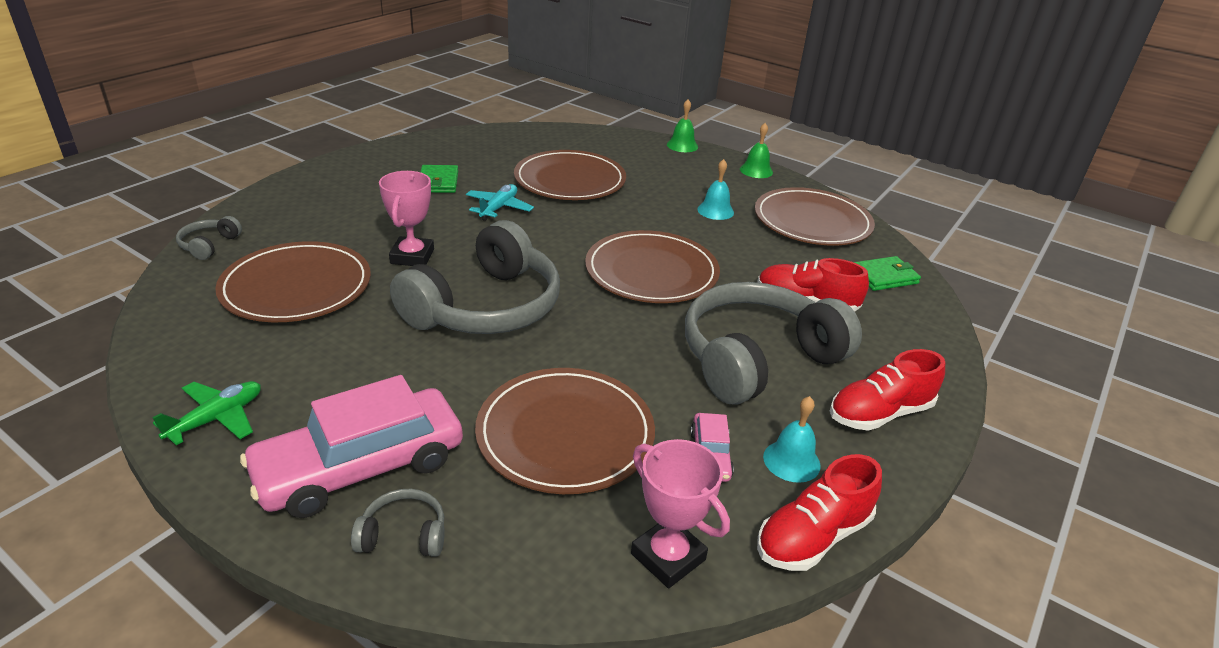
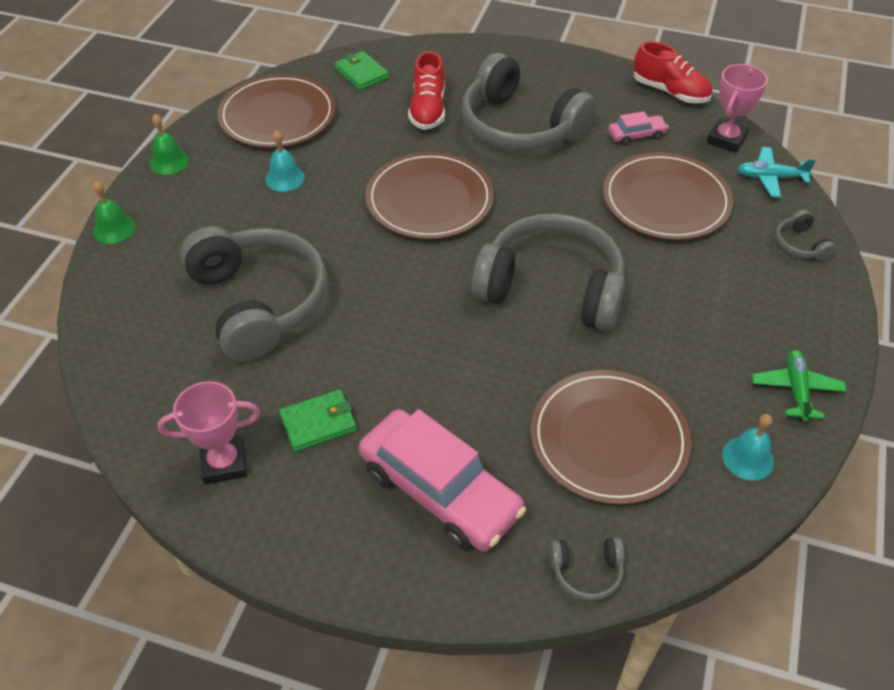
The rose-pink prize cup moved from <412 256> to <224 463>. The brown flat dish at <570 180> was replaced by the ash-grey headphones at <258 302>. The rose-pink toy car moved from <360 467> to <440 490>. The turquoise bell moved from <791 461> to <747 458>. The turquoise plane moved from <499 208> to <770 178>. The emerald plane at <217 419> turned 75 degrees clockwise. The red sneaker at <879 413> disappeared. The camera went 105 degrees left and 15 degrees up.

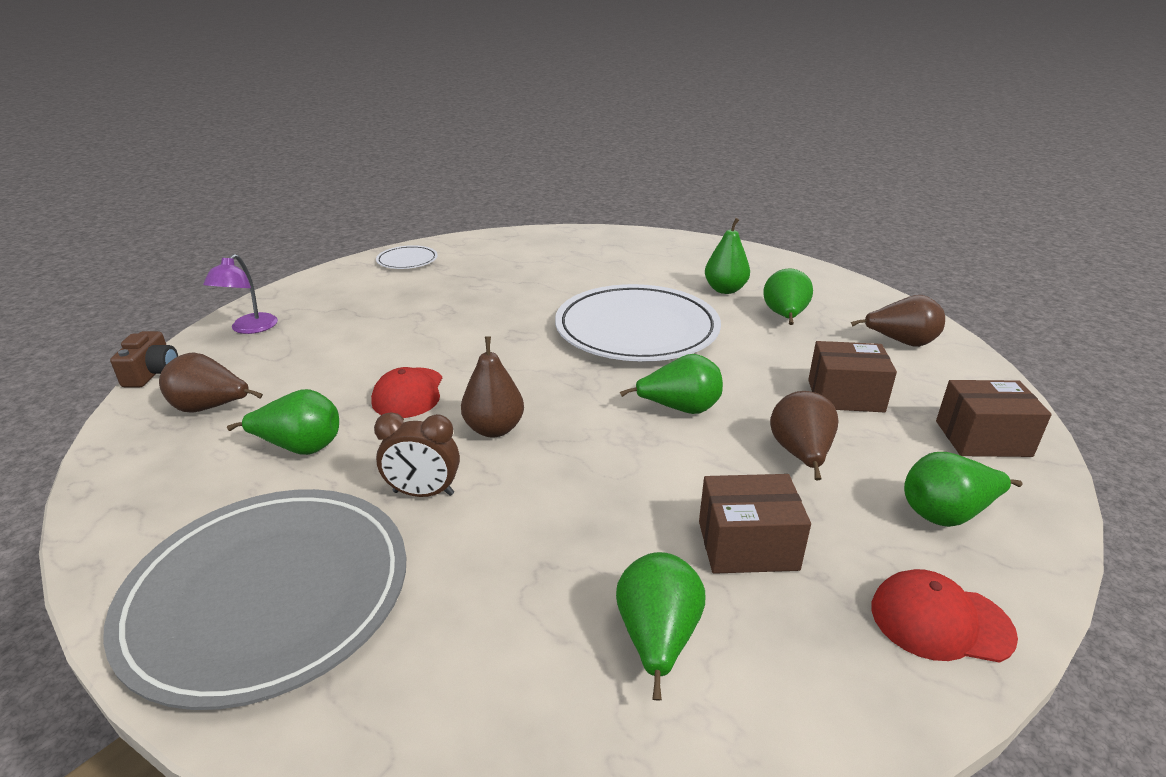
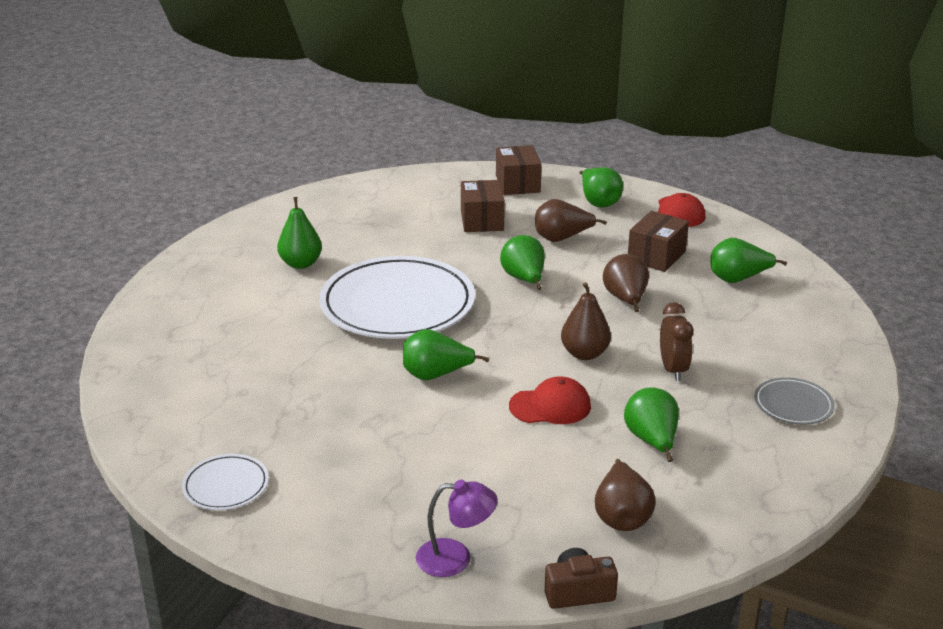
The emerald pear moved from <784 317> to <436 375>. The brown pear moved from <901 342> to <625 300>. The brown box at <747 545> turned 45 degrees clockwise. The ash-grey flat dish at <268 595> changed to 0.45 times the size. The camera went 100 degrees left and 0 degrees up.

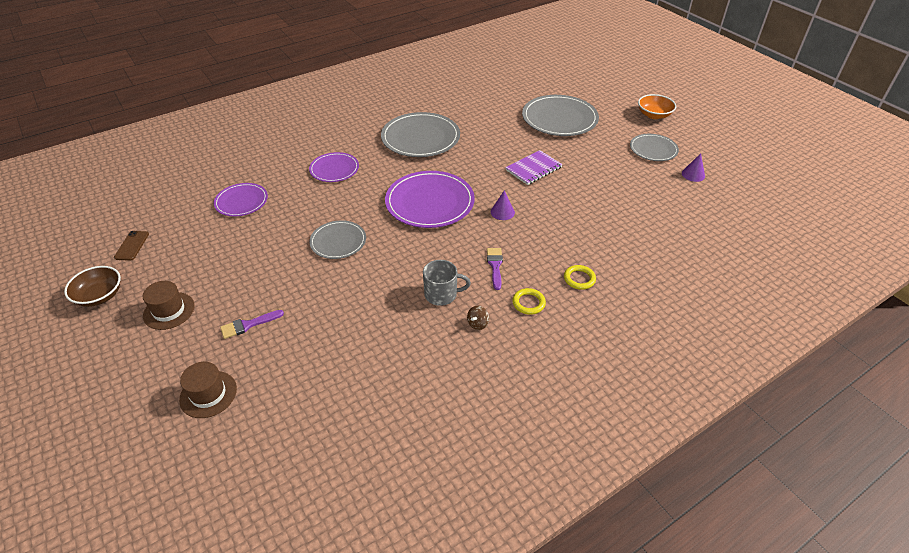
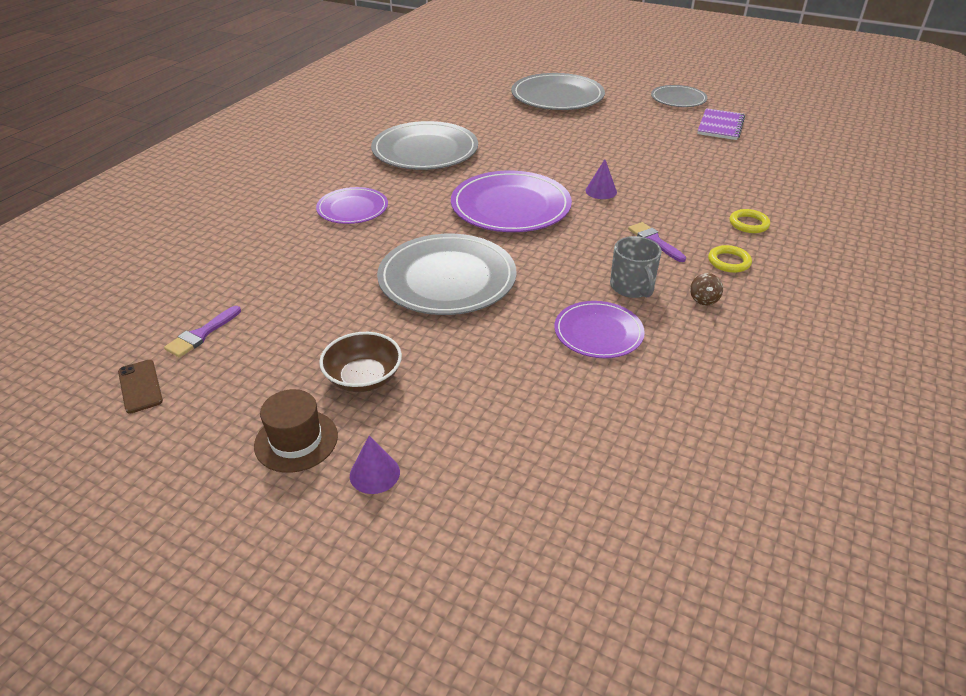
The violet paintbrush moved from <248 325> to <201 334>. The brown bowl moved from <100 296> to <363 378>. The violet cone shape moved from <693 174> to <374 473>. The ash-grey flat dish at <338 241> changed to 1.70 times the size. The violet flat dish moved from <241 201> to <598 332>. The ash-grey tea mug at <441 294> turned 105 degrees clockwise. The violet notebook moved from <533 169> to <720 126>. The brown tall hat at <208 394> disappeared. The bright orange bowl at <654 115> disappeared. The camera went 30 degrees left and 5 degrees down.

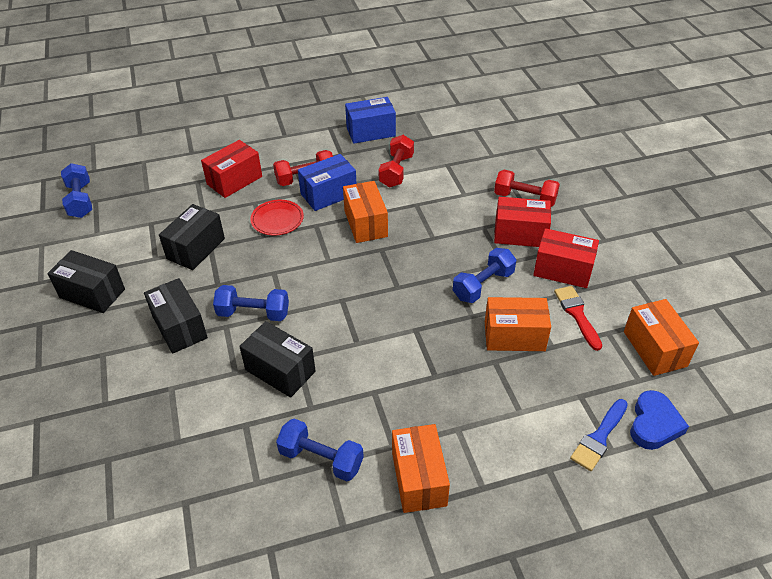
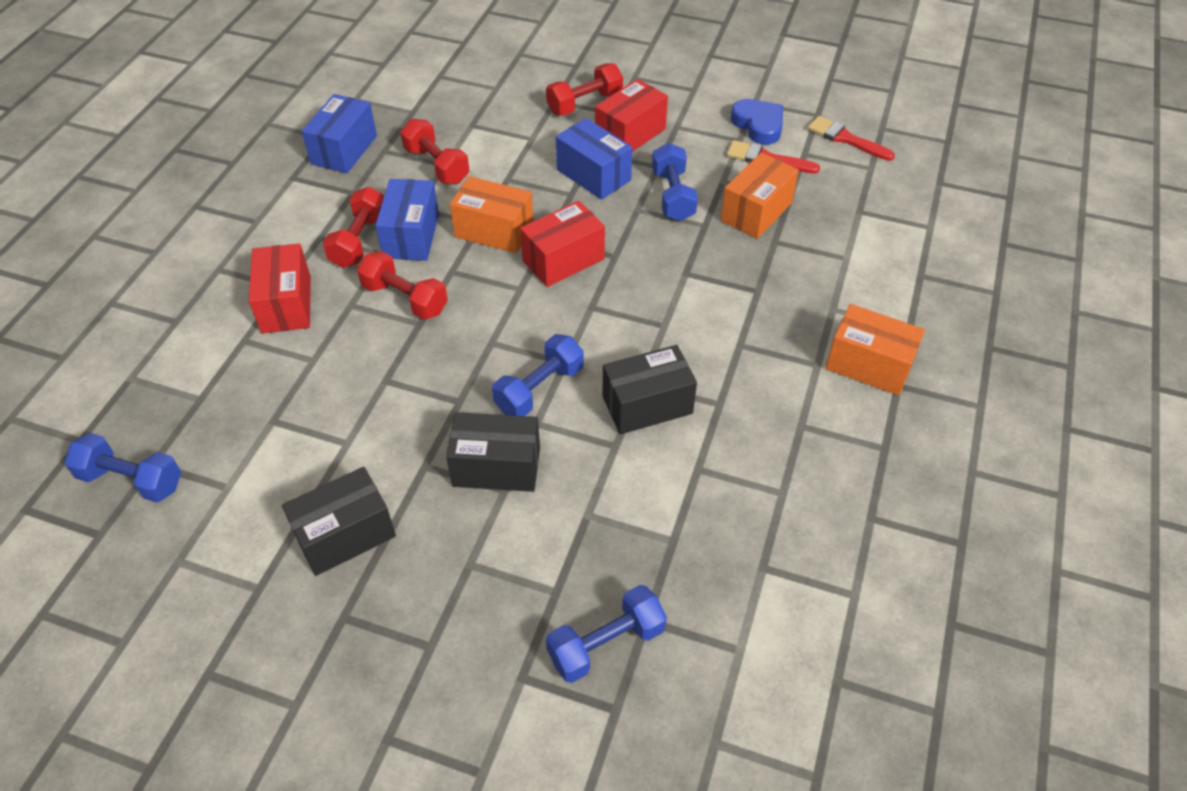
The red flat dish at <277 220> was replaced by the red hand weight at <405 299>. The red box moved from <563 270> to <563 260>. The royal blue hand weight moved from <321 459> to <606 644>. The royal blue box at <593 175> appeared. The royal blue heart moved from <654 424> to <758 125>. The bright orange box at <654 349> was replaced by the red paintbrush at <846 139>. The black box at <196 248> disappeared. The royal blue paintbrush at <599 437> disappeared. The camera went 55 degrees left and 5 degrees up.

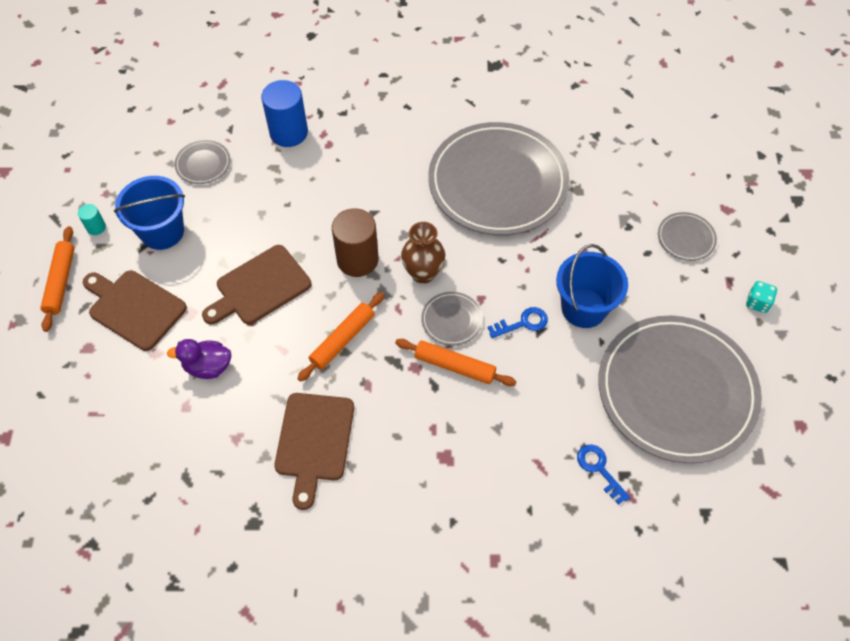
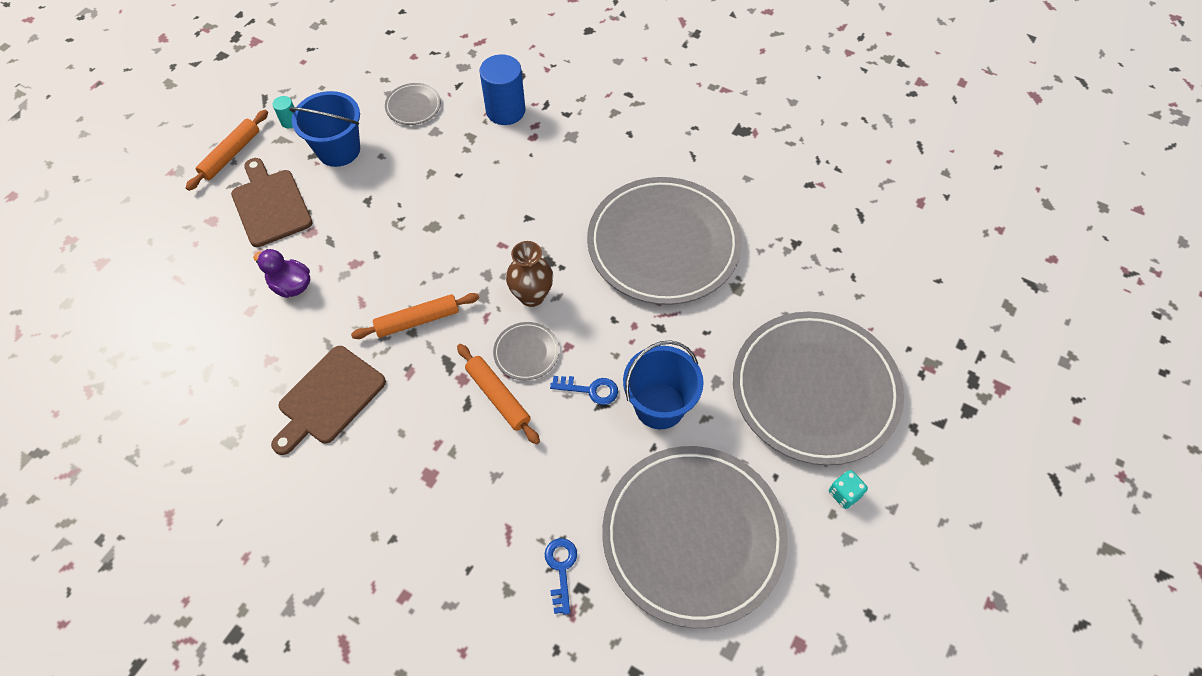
The ash-grey flat dish at <686 238> changed to 2.49 times the size. The brown bread board at <260 287> disappeared. The brown cylinder shape at <357 259> disappeared. The camera went 30 degrees right and 0 degrees up.

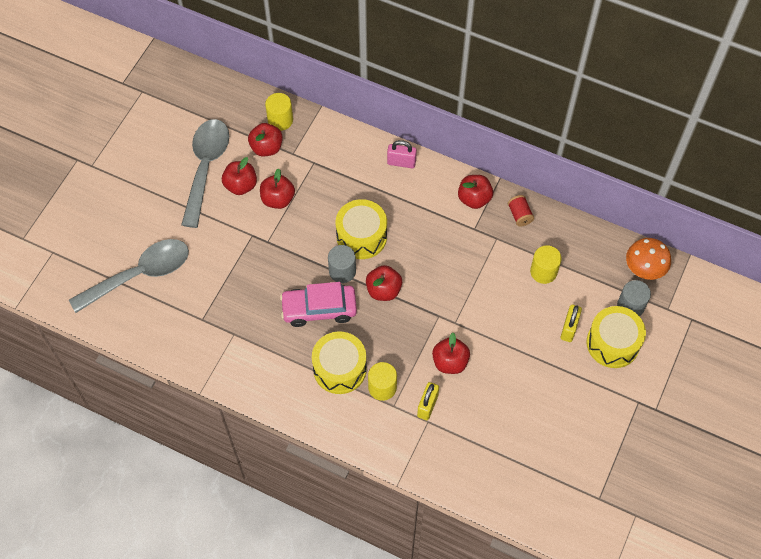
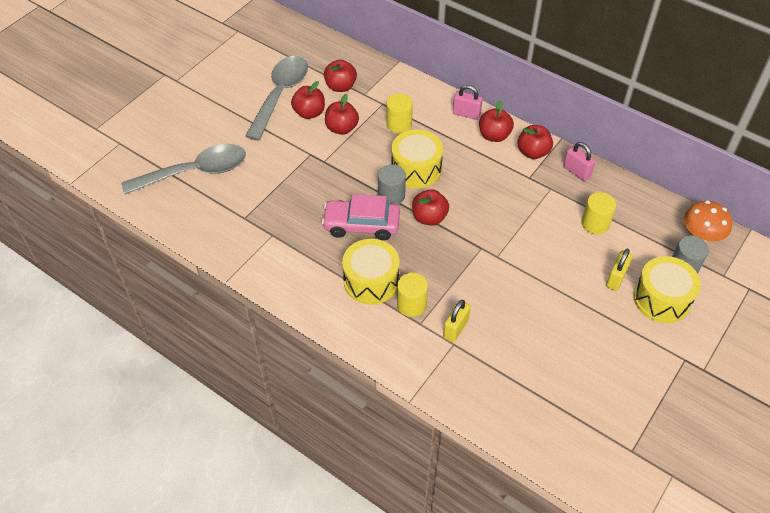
The golden cylinder shape moved from <280 120> to <399 124>. The red apple moved from <450 362> to <494 135>. The red reel of thread at <519 215> was replaced by the rose-pink small lock at <576 172>. The camera went 10 degrees right and 10 degrees down.

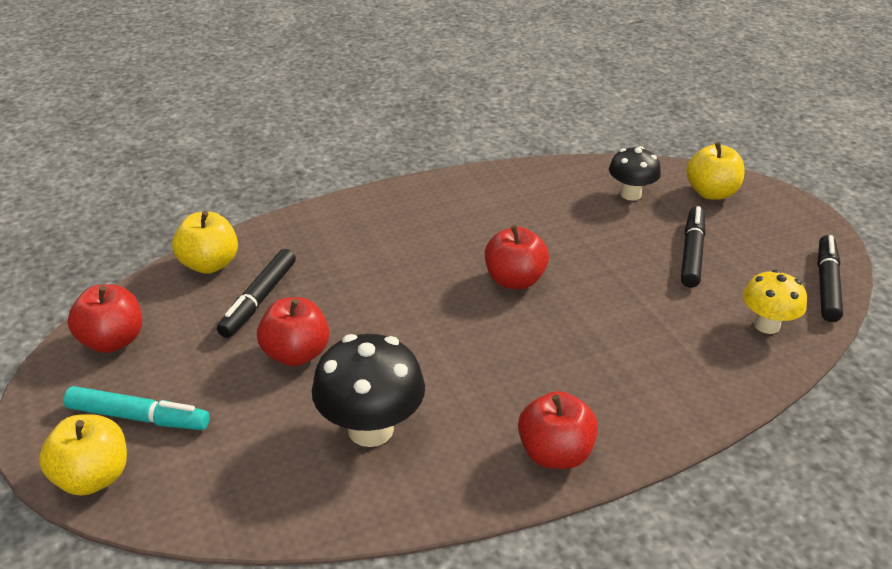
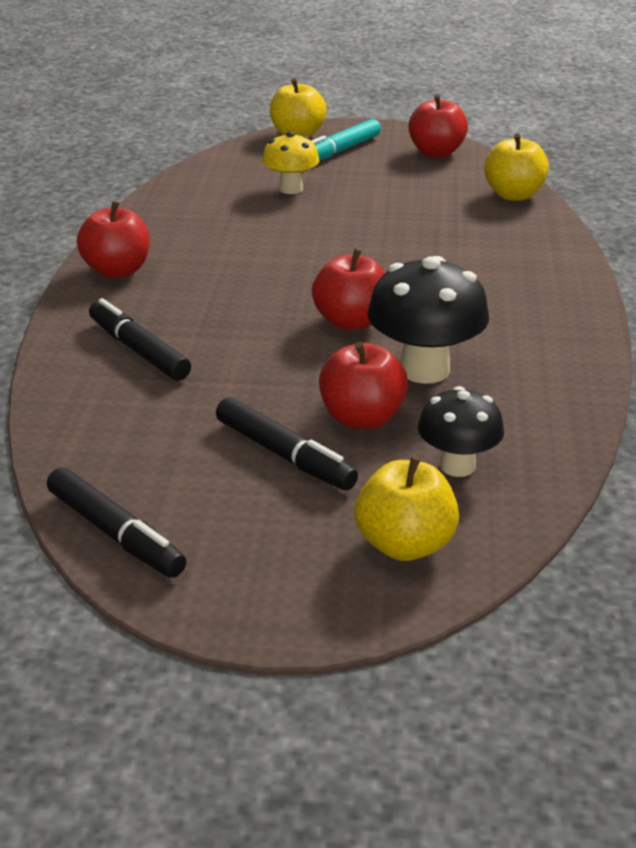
The black marker moved from <259 300> to <138 350>. The golden mushroom moved from <766 325> to <291 189>. The red apple moved from <296 354> to <362 418>. The black mushroom moved from <370 429> to <424 370>. The camera went 120 degrees right and 5 degrees down.

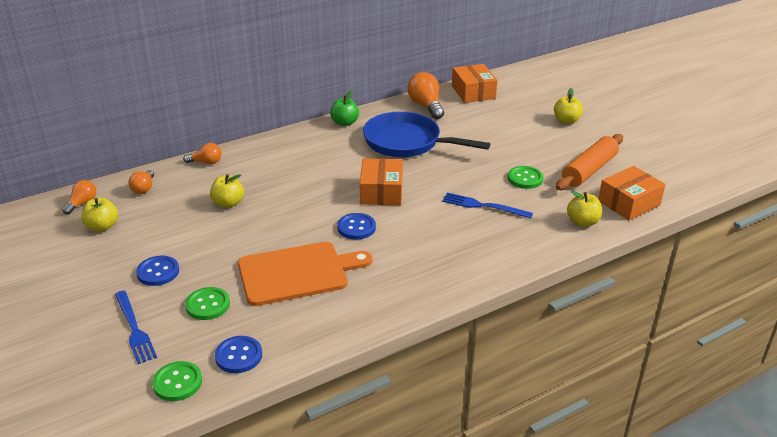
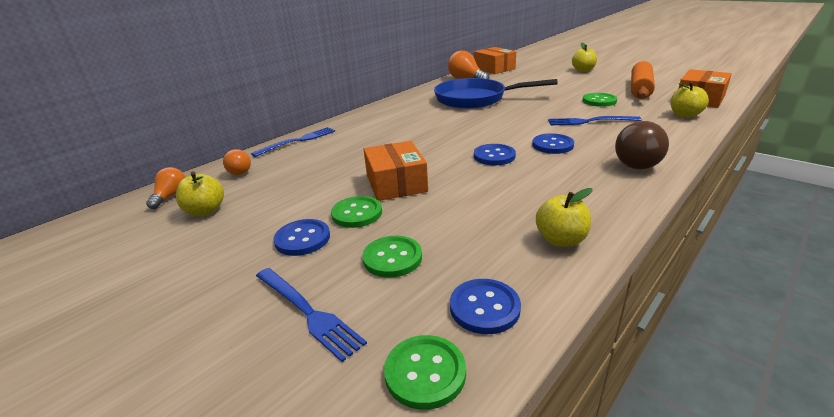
The bright orange lightbulb at <206 162> was replaced by the royal blue table fork at <298 141>. The emerald sewing button at <357 213> appeared. The bright orange box moved from <381 192> to <396 183>. The royal blue sewing button at <552 145> appeared. The golden apple moved from <228 203> to <561 240>. The brown lightbulb at <640 162> appeared. The bright orange bread board at <297 273> disappeared. The emerald apple at <344 123> disappeared. The camera went 15 degrees left and 5 degrees down.

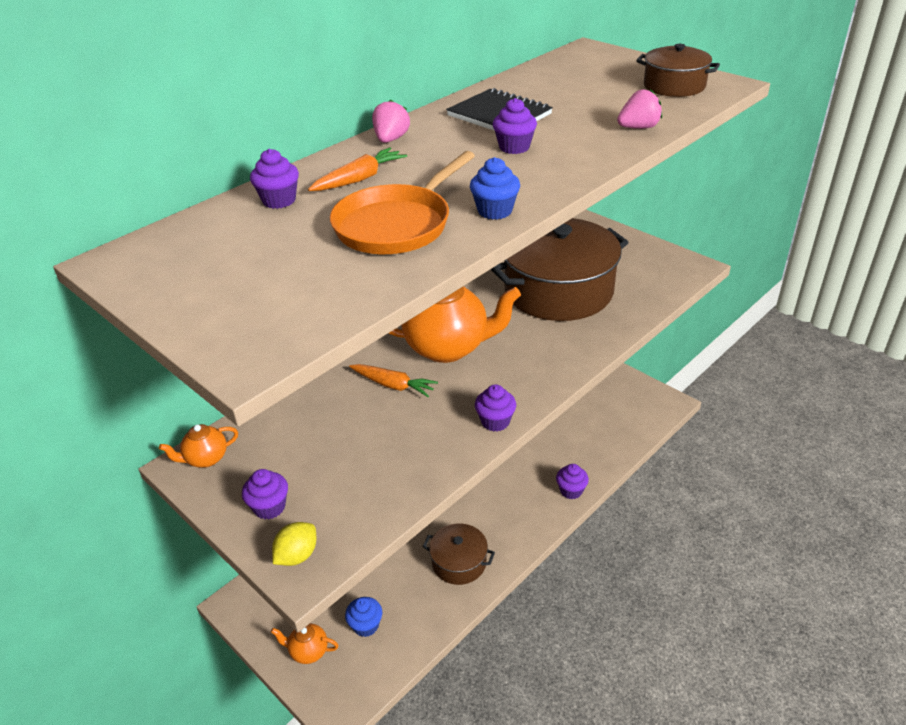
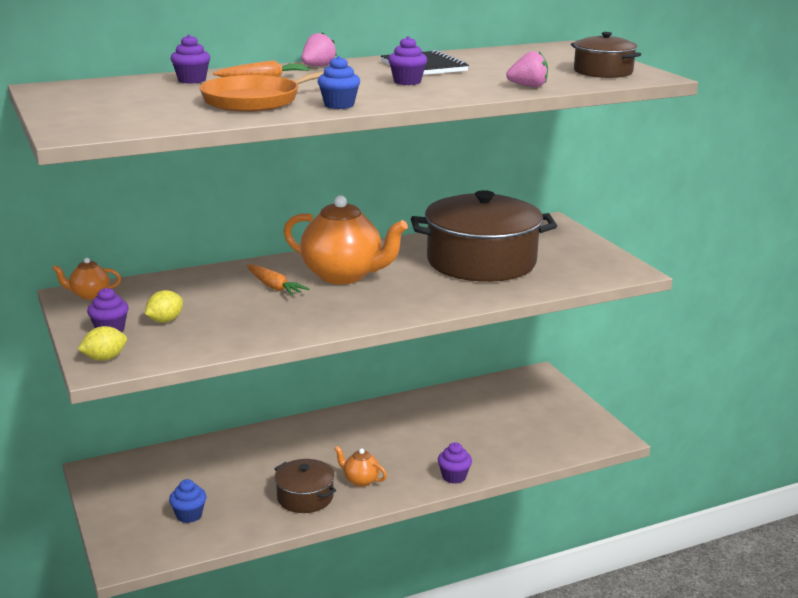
The golden toy lemon at <165 320> appeared. The bright orange tea pot moved from <308 651> to <360 480>. The violet muffin at <495 421> disappeared. The camera went 20 degrees right and 15 degrees down.

